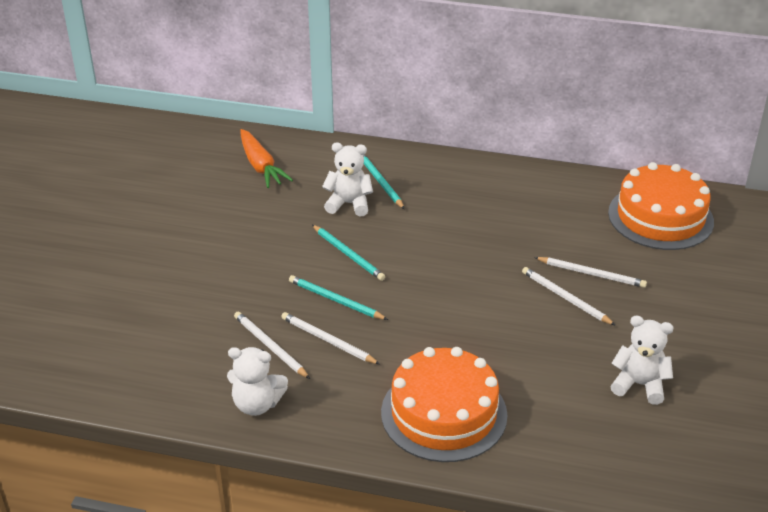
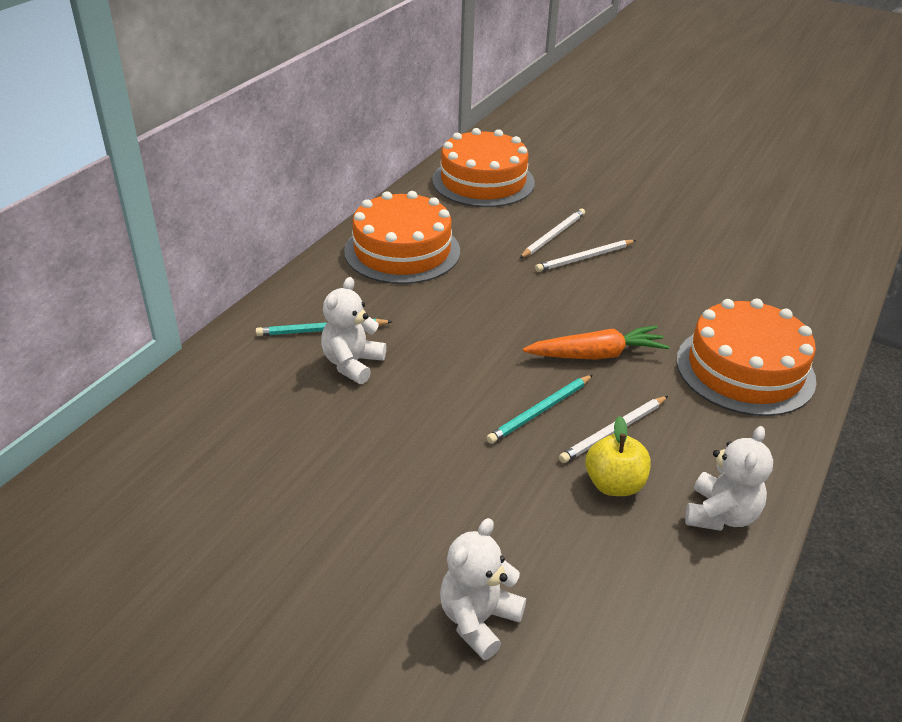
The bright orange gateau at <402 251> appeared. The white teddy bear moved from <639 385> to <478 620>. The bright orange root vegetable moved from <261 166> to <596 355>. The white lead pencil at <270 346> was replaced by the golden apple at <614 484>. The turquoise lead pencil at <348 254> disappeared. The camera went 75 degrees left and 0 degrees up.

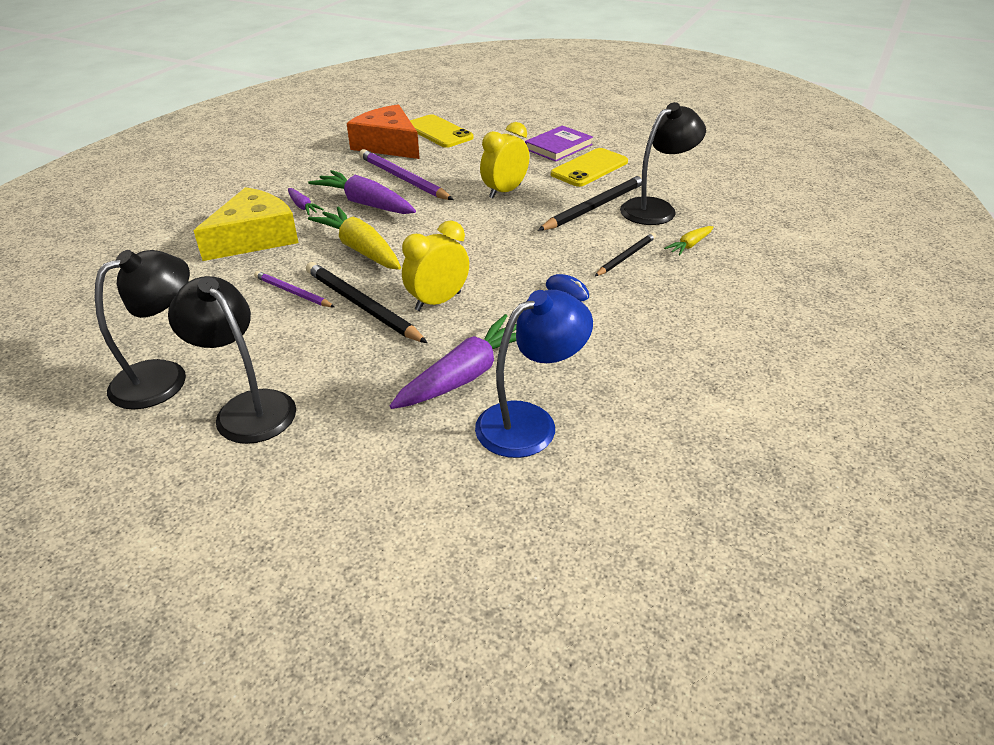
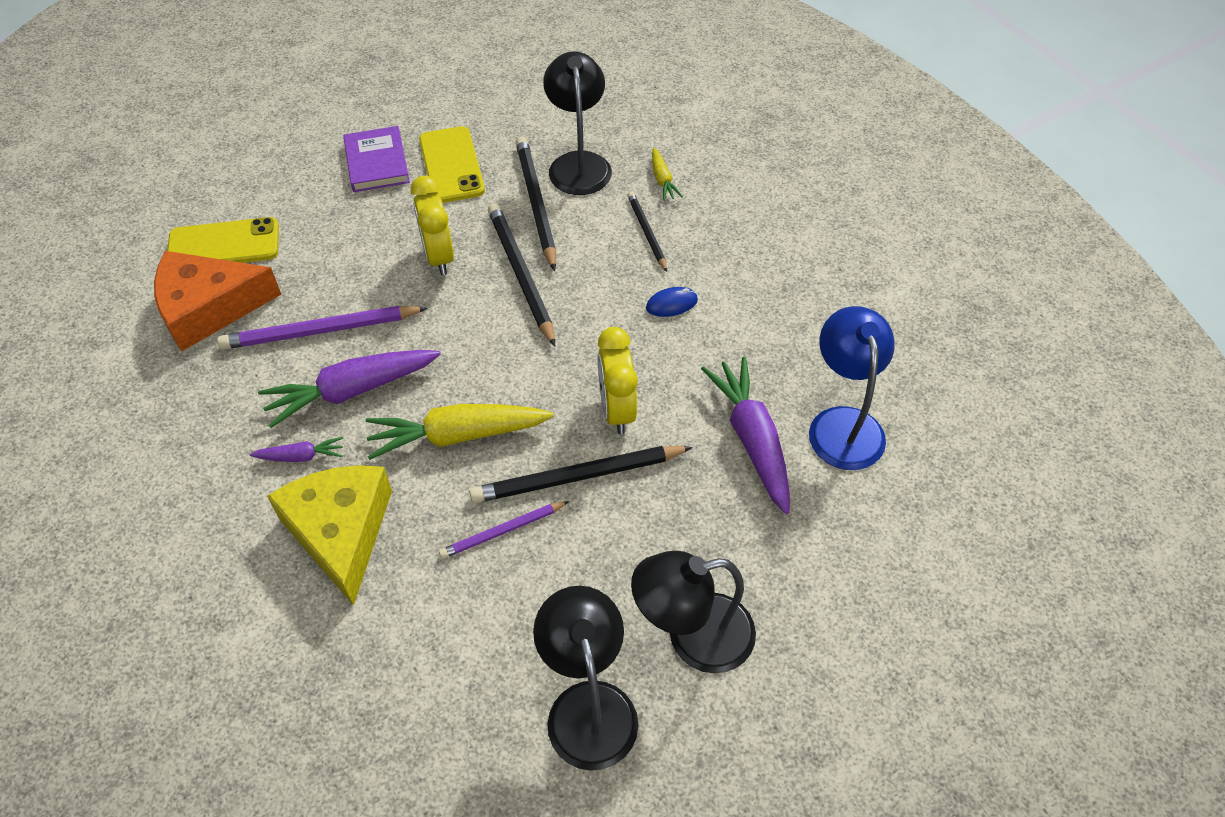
The black lead pencil at <520 274> appeared. The camera went 60 degrees left and 15 degrees up.

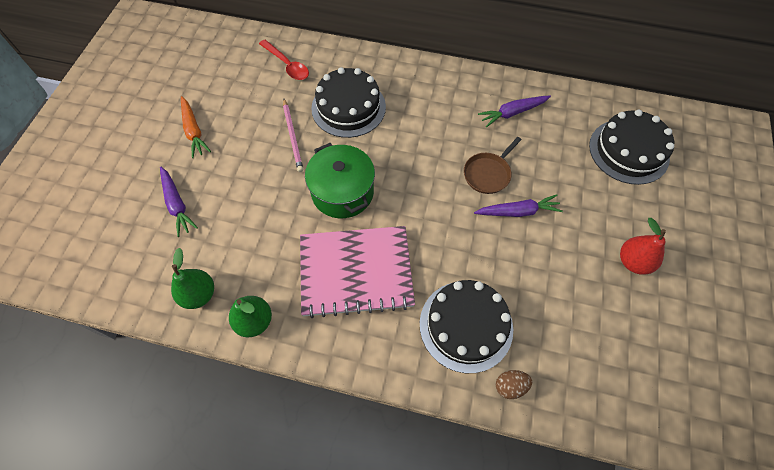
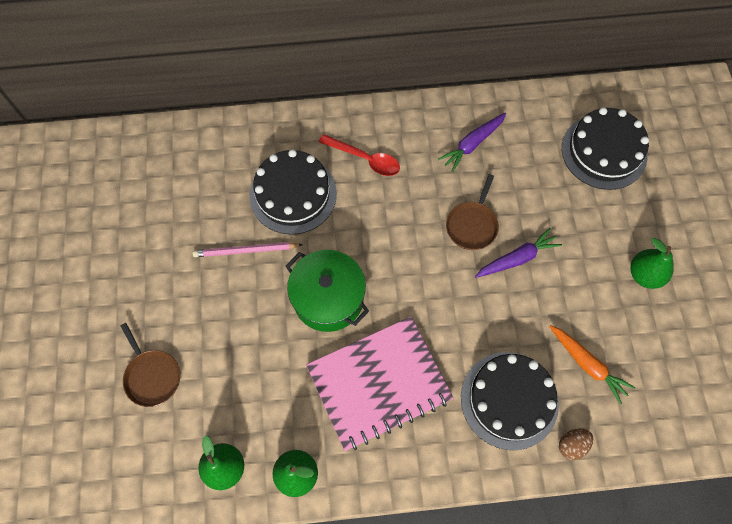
The violet root vegetable at <177 204> was replaced by the brown frying pan at <152 376>. The rose-pink lead pencil at <293 136> turned 120 degrees clockwise. The red spoon moved from <287 65> to <365 159>. The bright orange root vegetable moved from <194 131> to <587 364>. The red pear at <633 262> became the emerald pear at <644 275>. The camera went 20 degrees left and 5 degrees up.

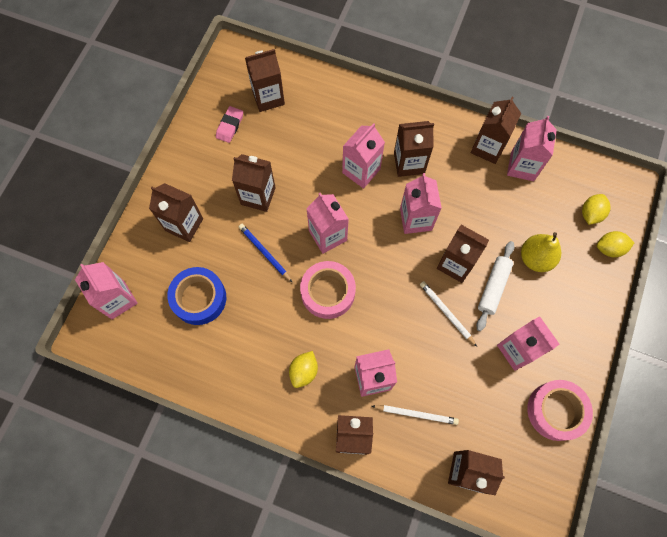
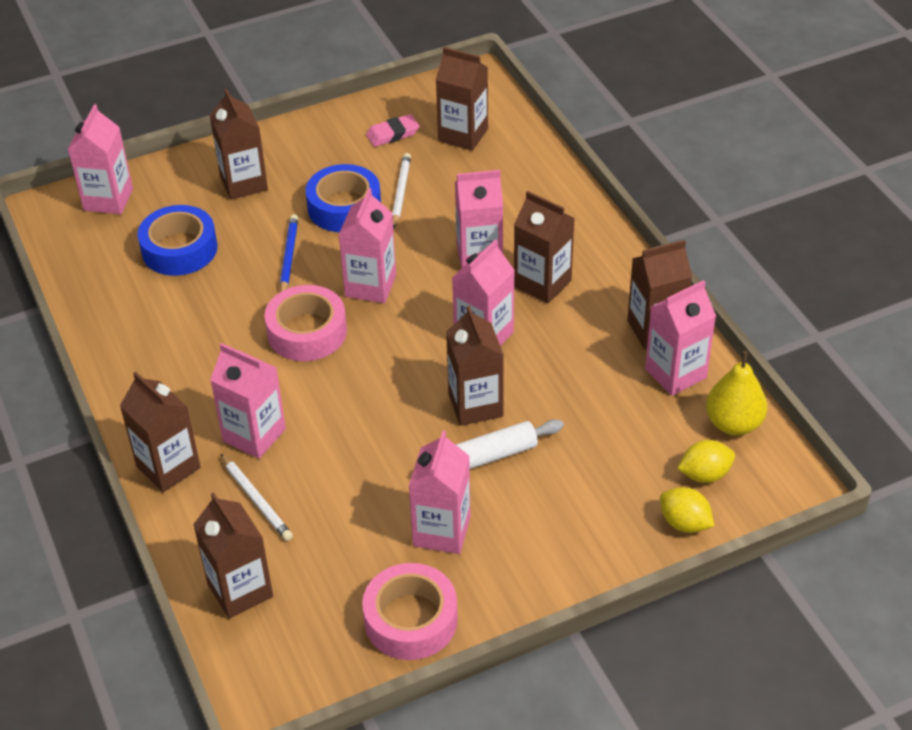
The brown carton at <258 196> was replaced by the royal blue sticky tape at <344 207>. The white lead pencil moved from <446 313> to <401 192>. The golden pear moved from <535 258> to <733 423>. The golden toy lemon at <304 371> disappeared. The camera went 45 degrees right and 25 degrees down.

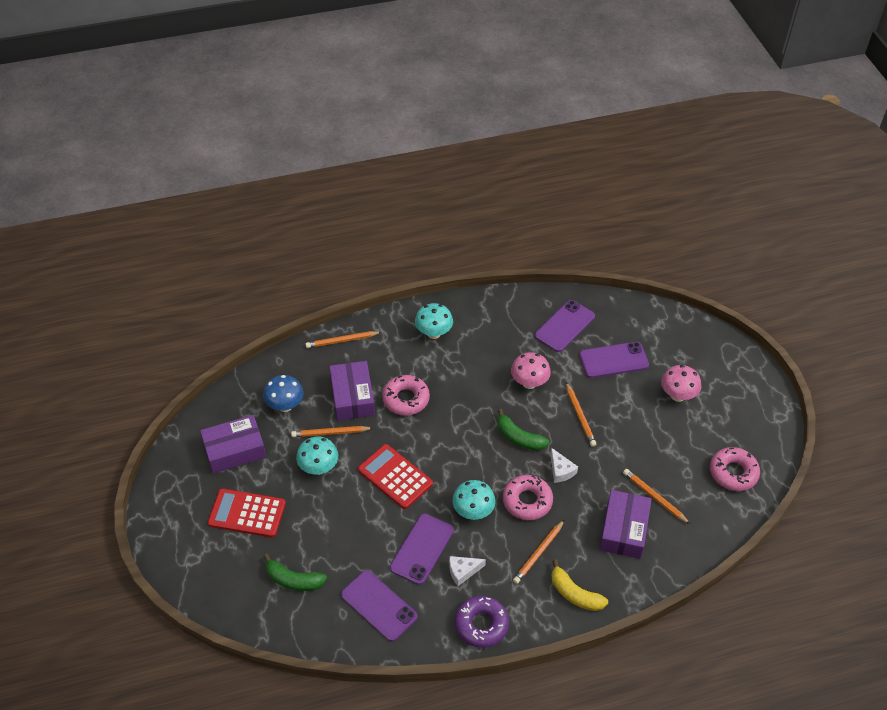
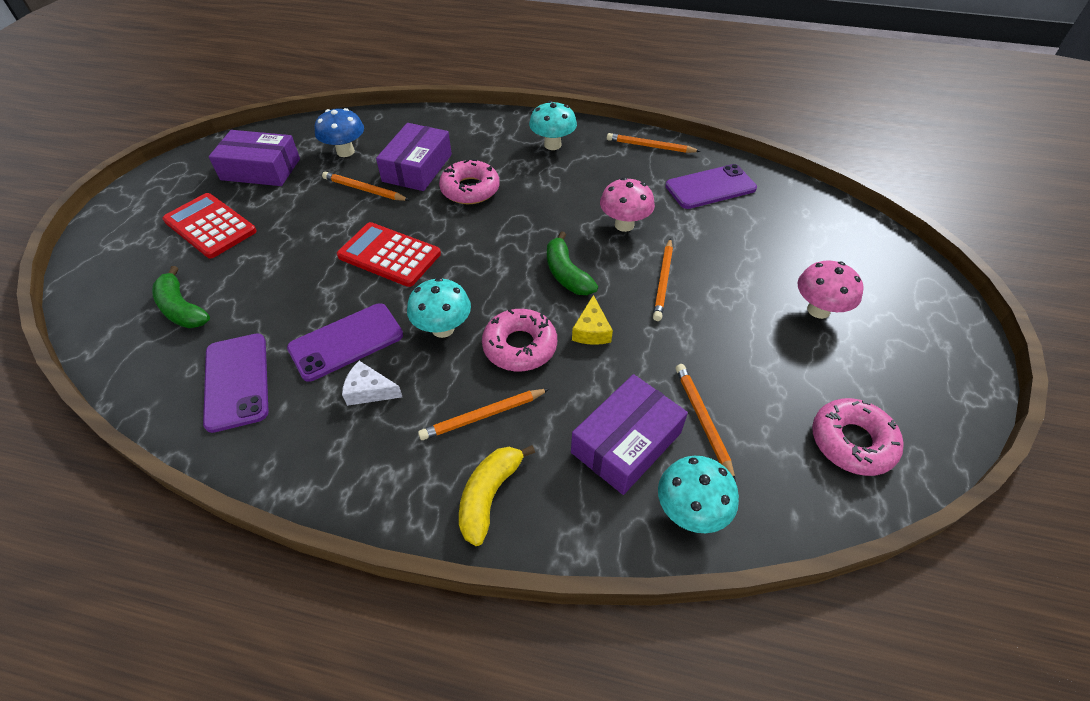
The red calculator at <395 477> turned 45 degrees counterclockwise. The golden toy banana at <574 594> turned 45 degrees clockwise. The white cheese wedge at <561 470> became the golden cheese wedge at <591 330>. The bright orange lead pencil moved from <342 341> to <650 146>. The turquoise mushroom moved from <318 468> to <690 511>. The violet donut at <481 624> disappeared. The violet phone at <613 360> disappeared. The camera went 30 degrees right and 0 degrees up.

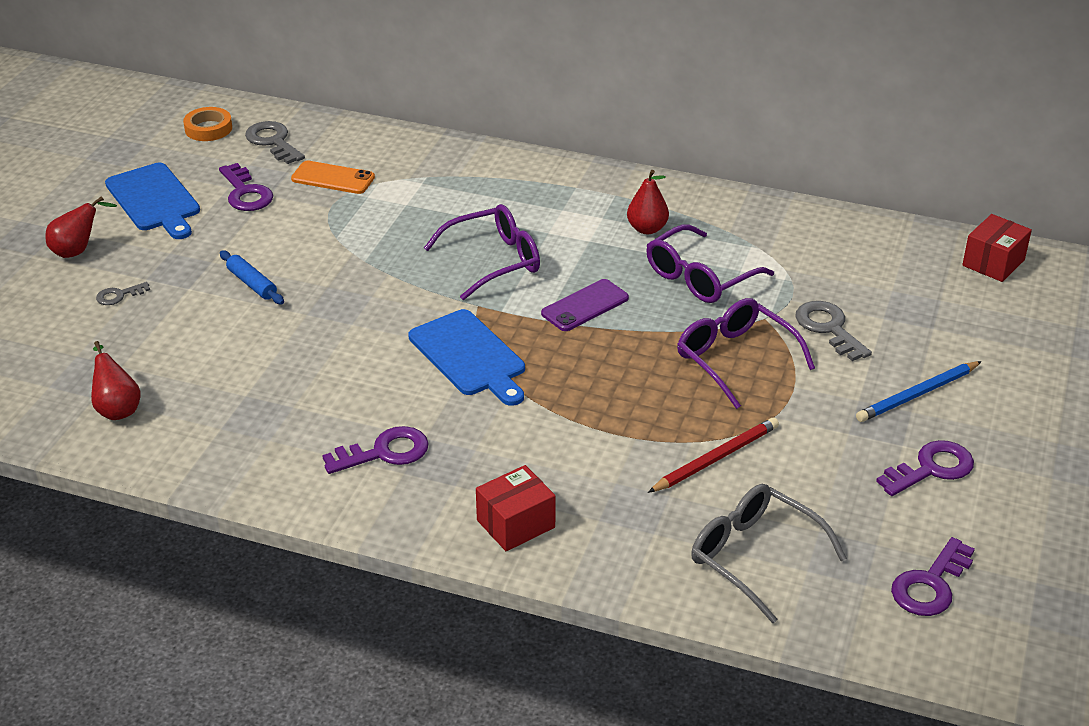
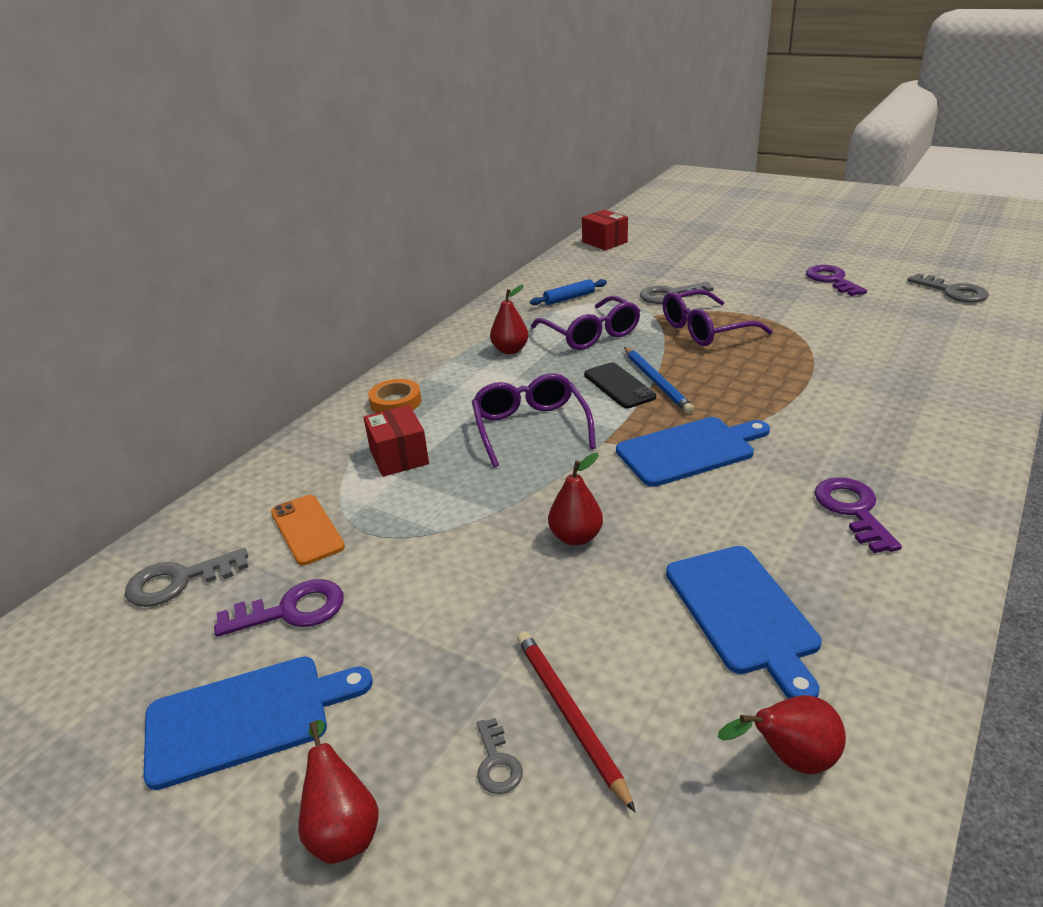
The bright orange phone at <333 178> turned 60 degrees counterclockwise. The red box moved from <515 524> to <399 457>. The bright orange sticky tape moved from <208 128> to <395 402>. The red lead pencil moved from <716 458> to <569 715>. The royal blue pastry roller moved from <252 284> to <569 298>. The red pear at <576 537> appeared. The violet phone at <585 306> became the black phone at <619 386>. The royal blue lead pencil moved from <917 394> to <657 382>. The royal blue bread board at <743 613> appeared. The violet key at <930 585> became the ash-grey key at <953 292>. The ash-grey eyeglasses at <755 557> disappeared. The camera went 75 degrees left and 5 degrees down.

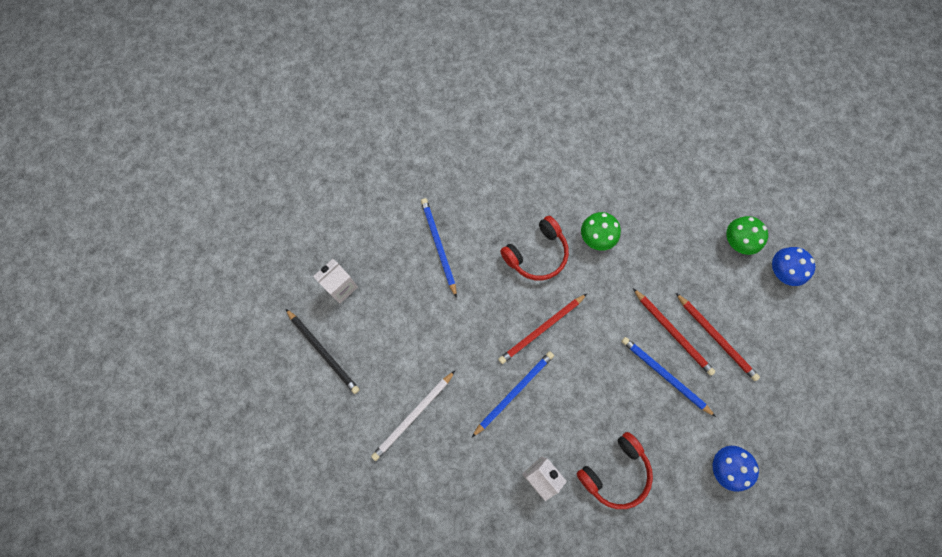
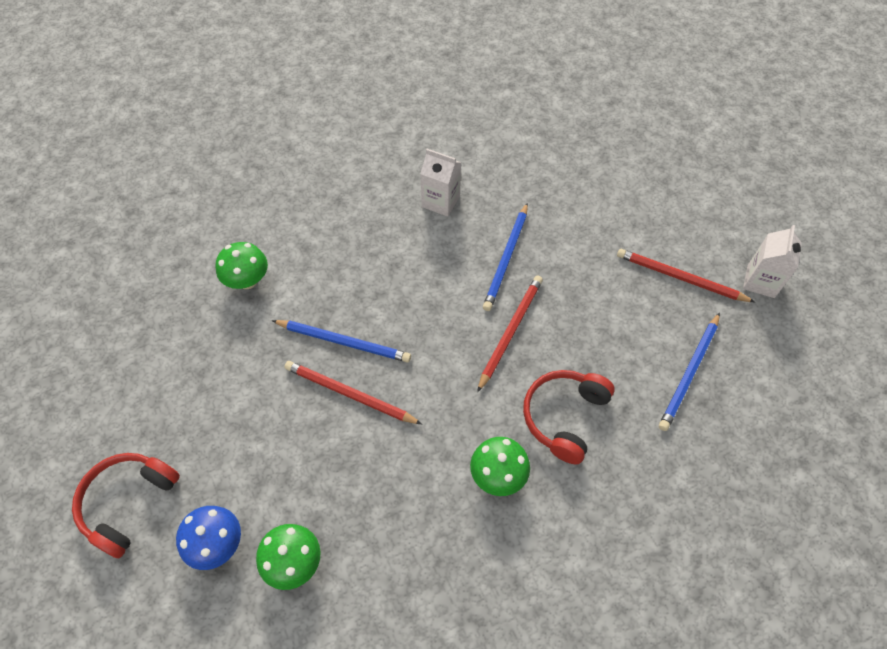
The red headphones moved from <615 472> to <128 503>. The royal blue mushroom at <725 467> became the emerald mushroom at <247 280>. The red lead pencil moved from <716 338> to <680 278>. The royal blue lead pencil at <438 246> turned 75 degrees clockwise. The black lead pencil at <323 352> disappeared. The white lead pencil at <413 416> disappeared. The camera went 155 degrees right and 15 degrees down.

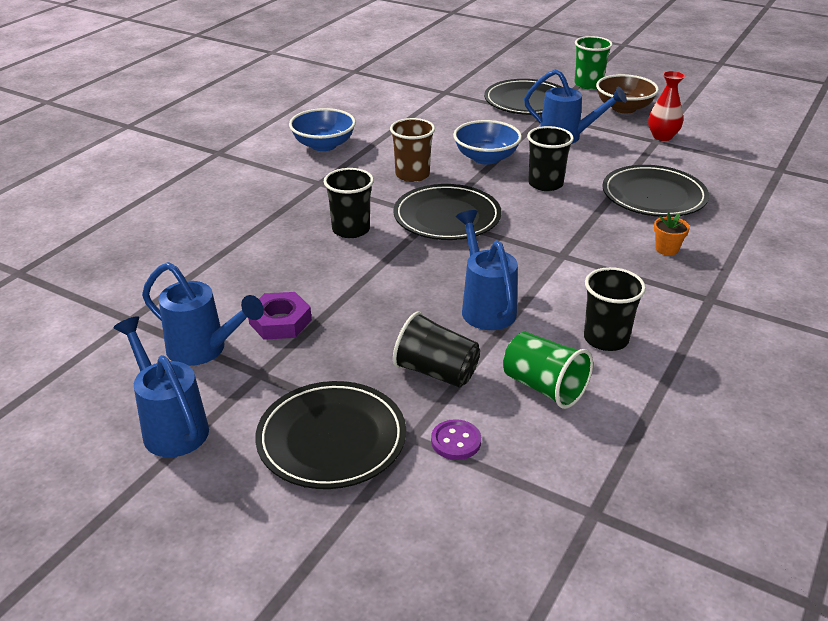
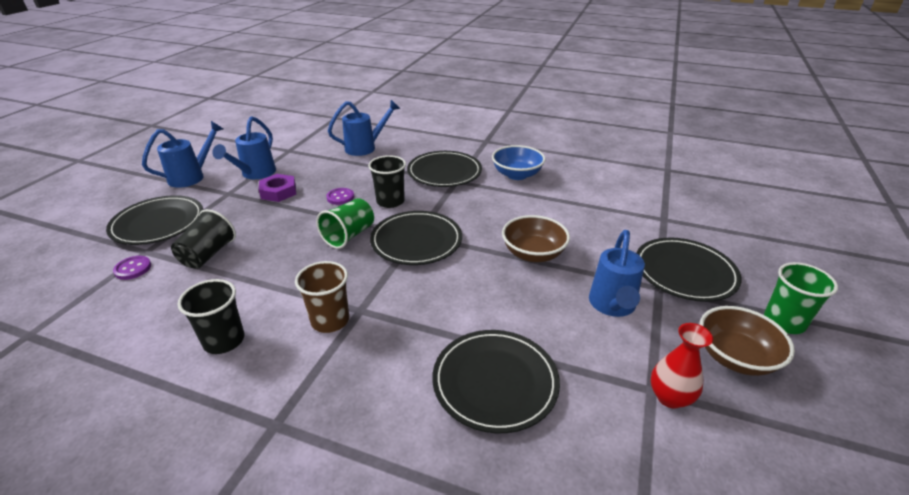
The brown tumbler moved from <412 175> to <330 320>. The emerald tumbler moved from <544 387> to <349 235>. The violet sewing button at <340 197> appeared. The royal blue watering pot moved from <485 307> to <365 147>. The black flat dish at <444 172> appeared. The royal blue bowl at <486 158> became the brown bowl at <533 254>. The black tumbler at <545 184> disappeared. The bright orange potted plant at <667 249> disappeared. The camera went 80 degrees right and 0 degrees up.

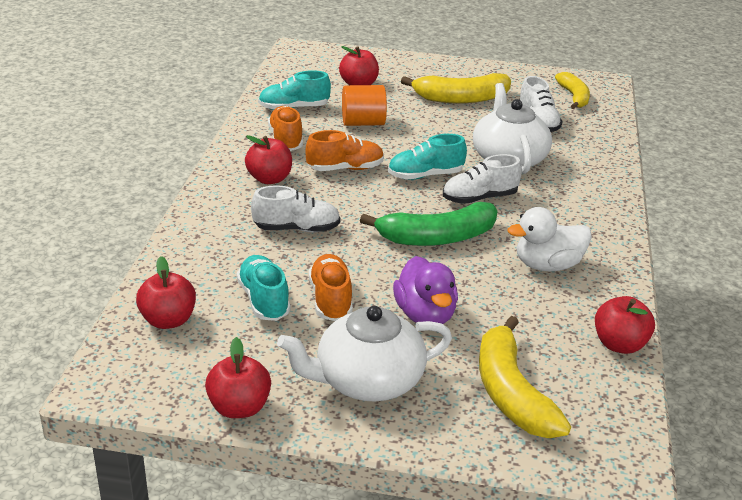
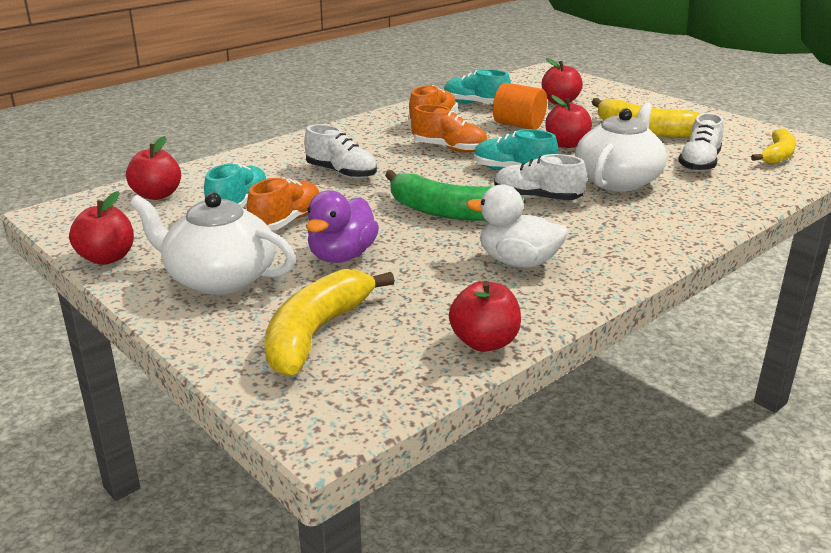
The red apple moved from <269 179> to <566 144>. The camera went 40 degrees right and 5 degrees down.

